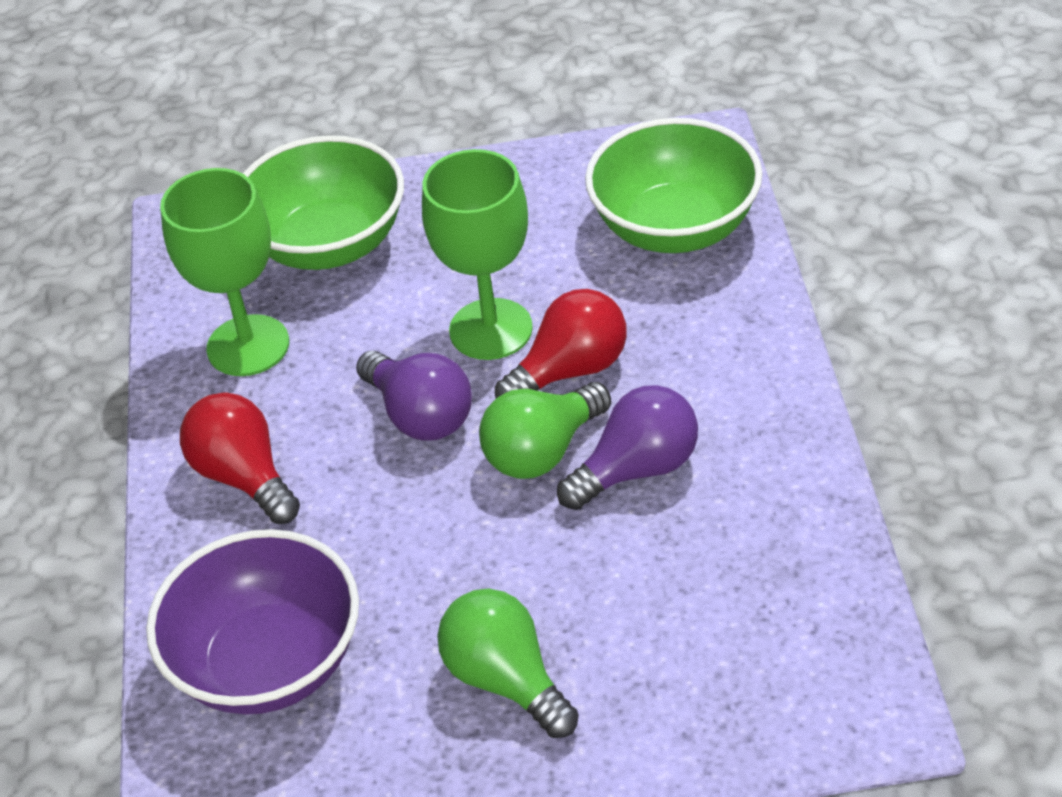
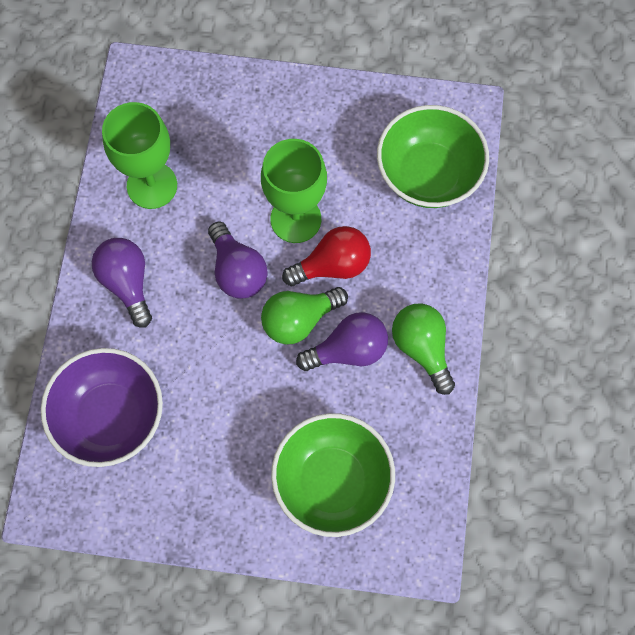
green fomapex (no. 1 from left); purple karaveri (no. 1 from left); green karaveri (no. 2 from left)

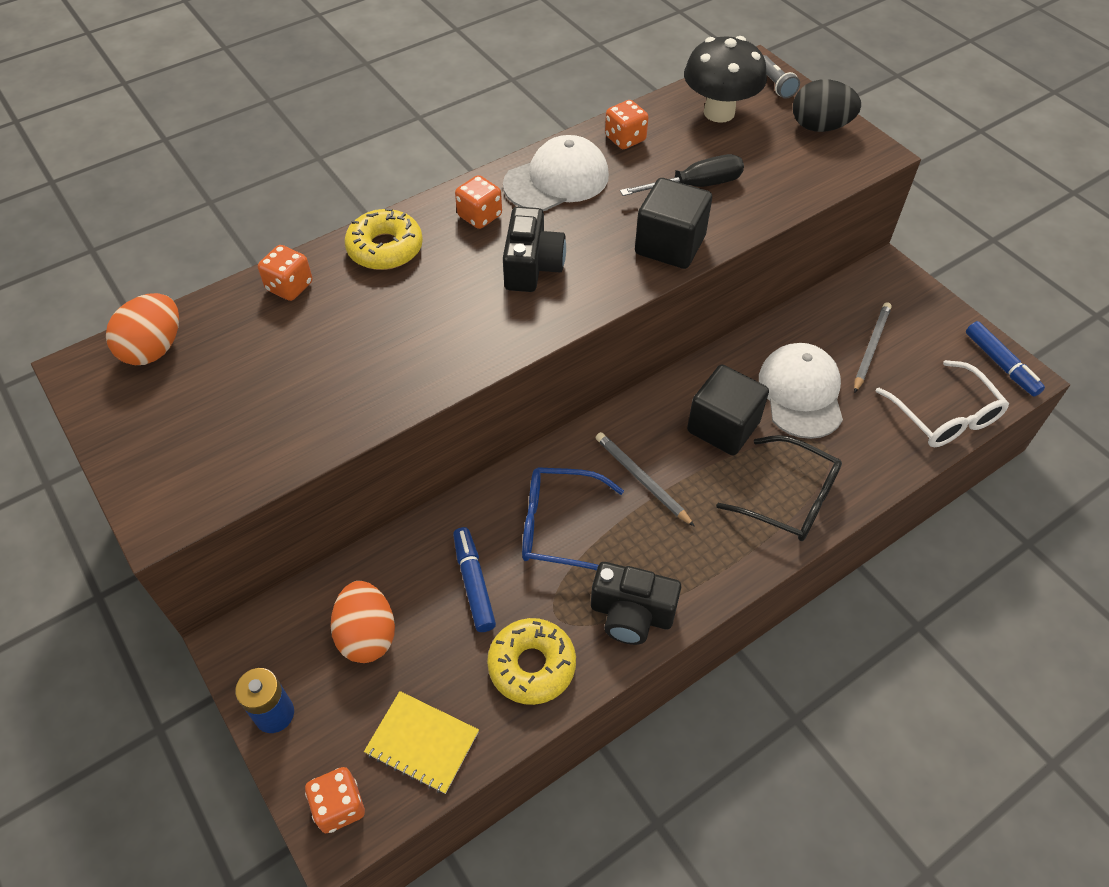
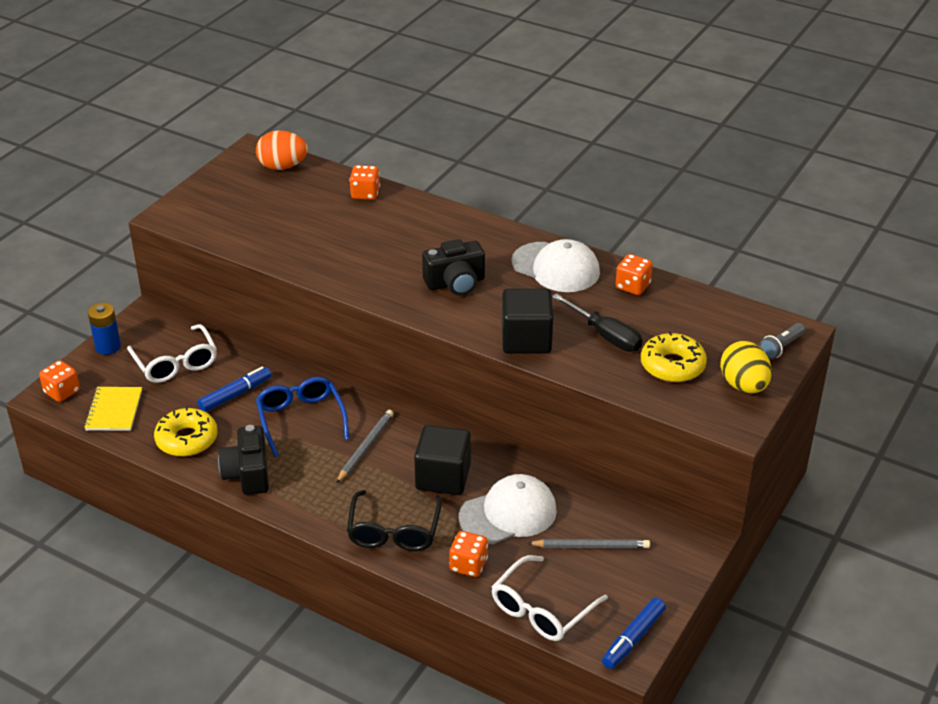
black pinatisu; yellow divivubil; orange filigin (no. 3 from left); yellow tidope (no. 2 from left); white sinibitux (no. 1 from left)

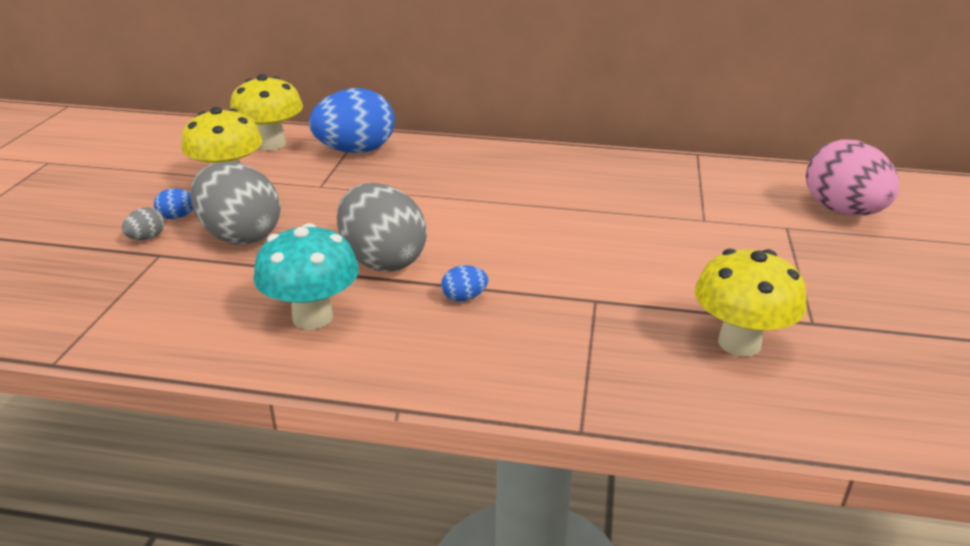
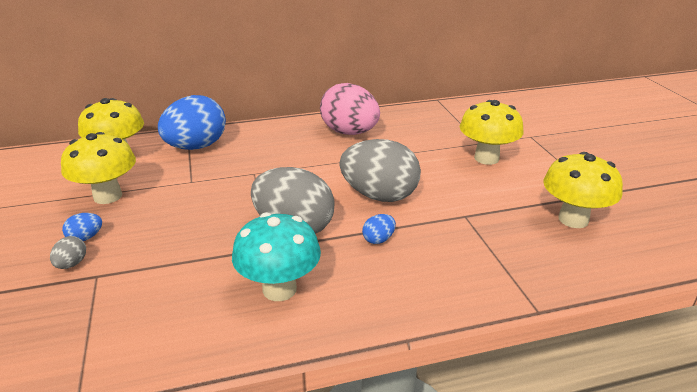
pink divivubil; grey divivubil (no. 3 from left); yellow pinatisu (no. 3 from left)

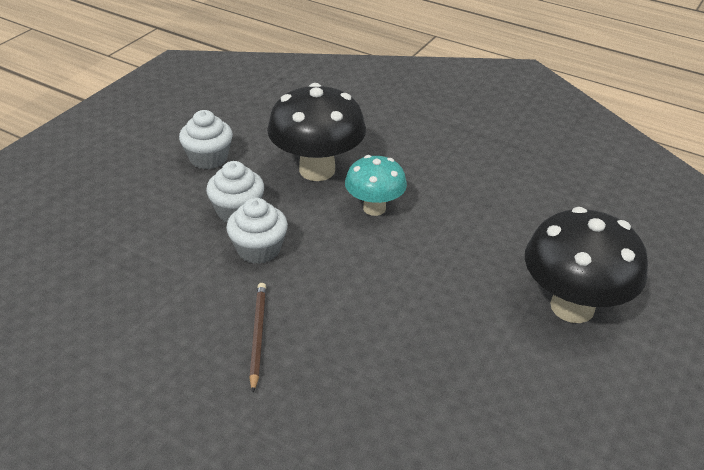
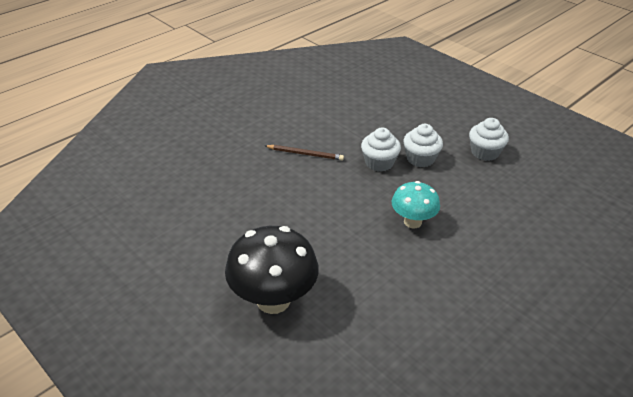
black pinatisu (no. 1 from left in the first image)

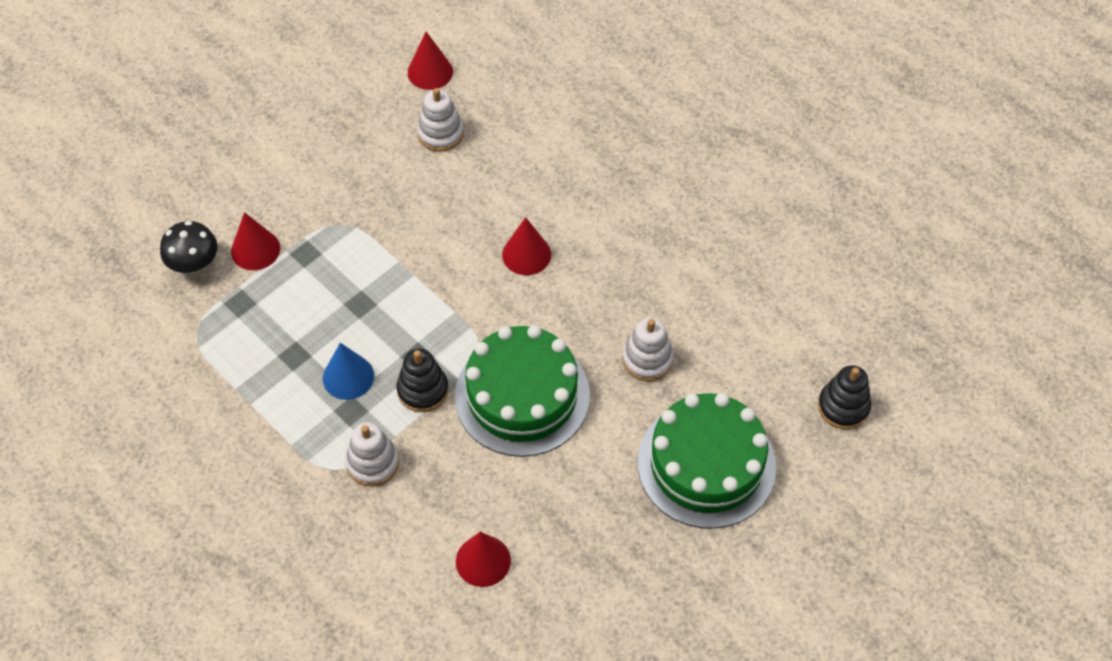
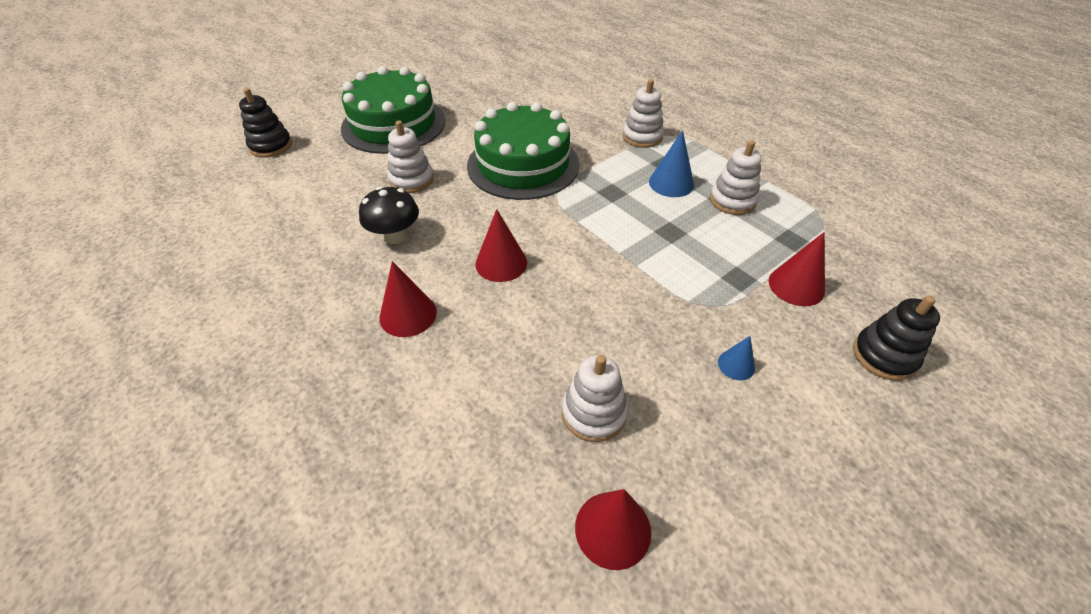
black pinatisu; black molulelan (no. 2 from left); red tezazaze (no. 1 from left); white molulelan (no. 4 from left); blue tezazaze (no. 2 from left)

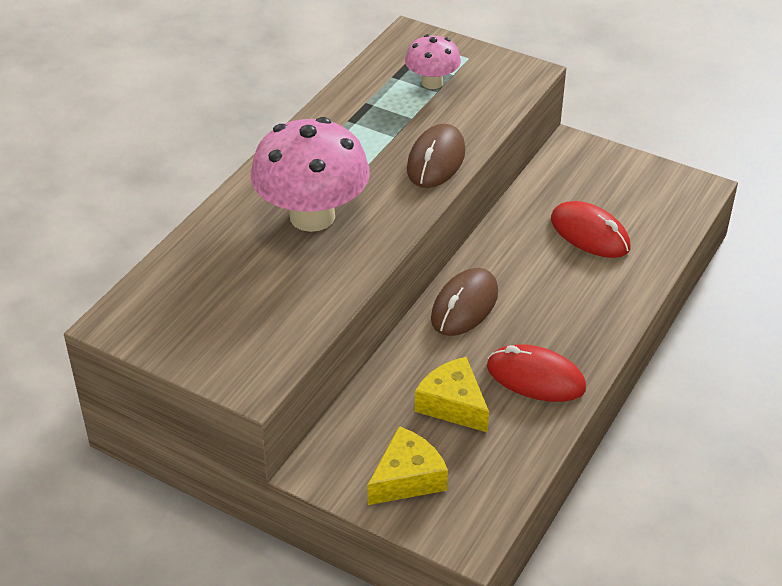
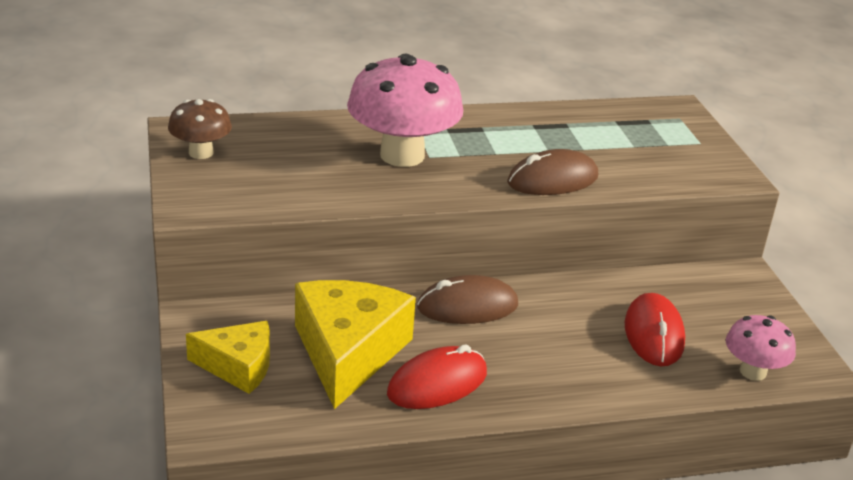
pink pinatisu (no. 2 from left); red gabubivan (no. 1 from left); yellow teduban (no. 2 from left); brown pinatisu

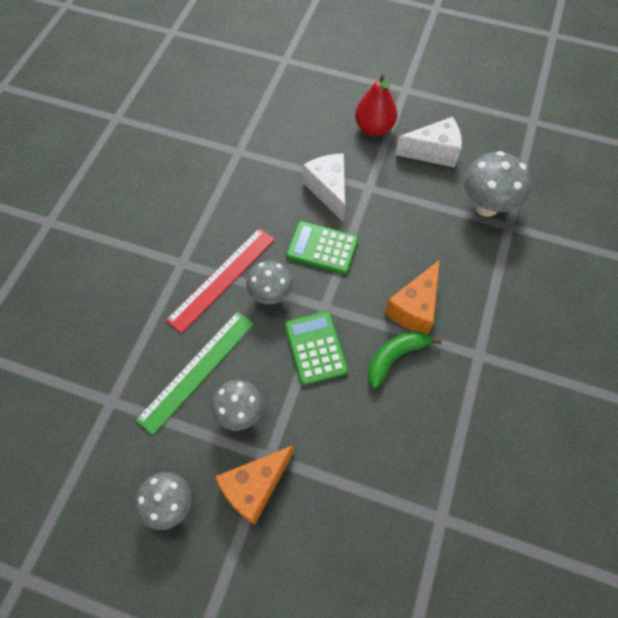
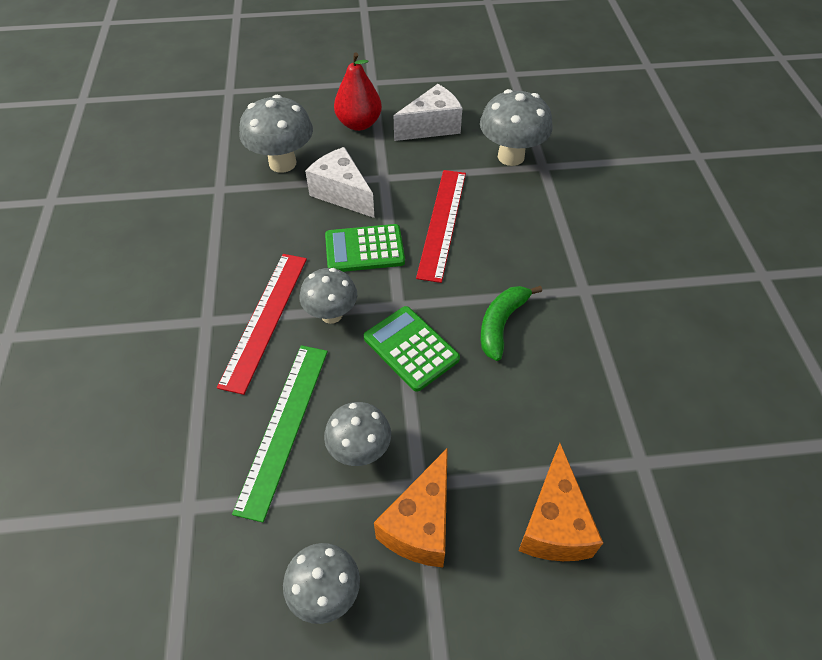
orange teduban (no. 2 from left); grey pinatisu (no. 1 from left); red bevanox (no. 2 from left)

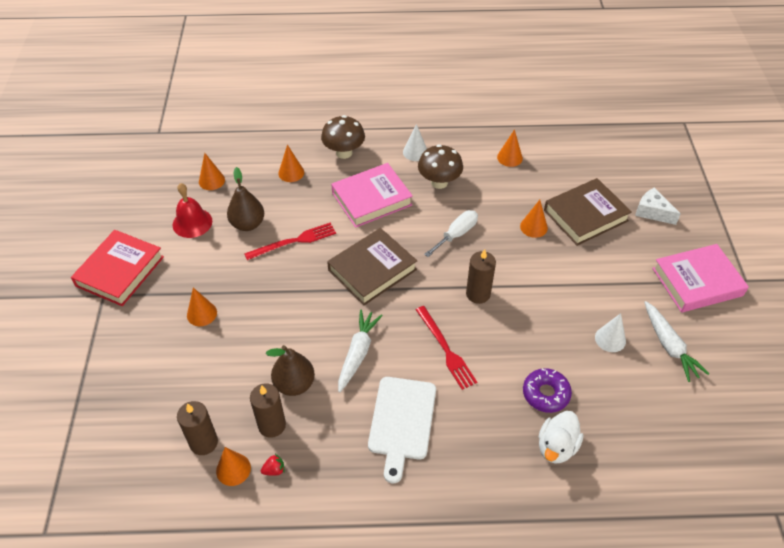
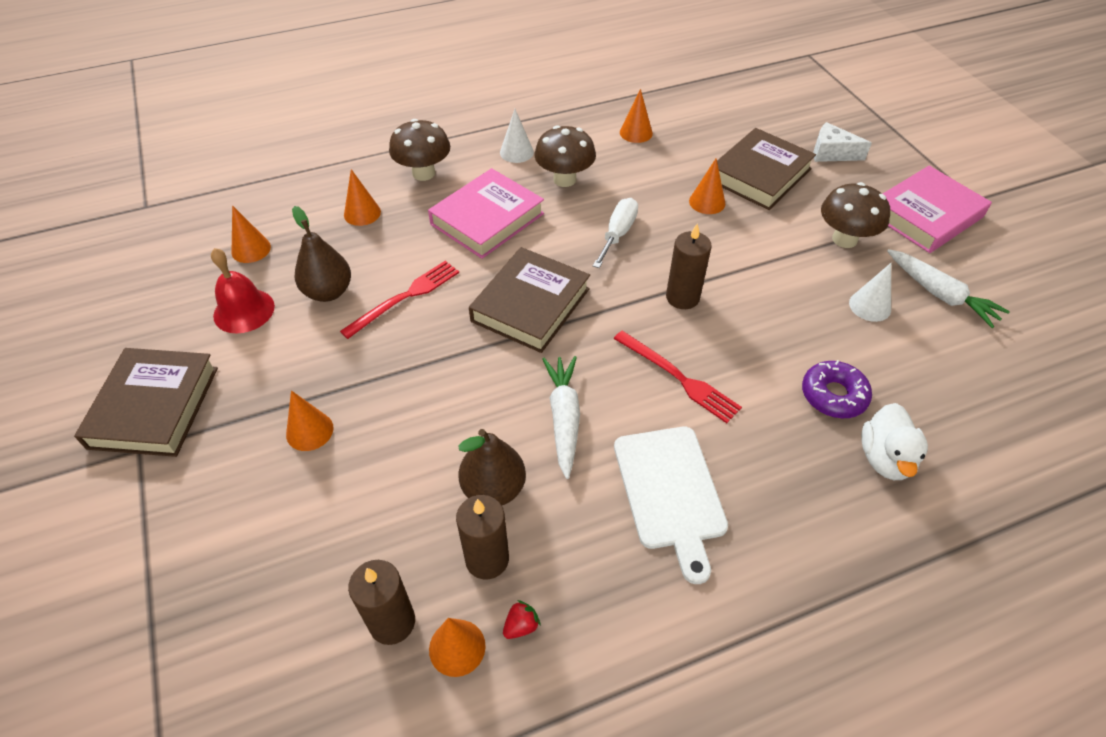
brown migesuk (no. 1 from left); brown pinatisu (no. 3 from left)

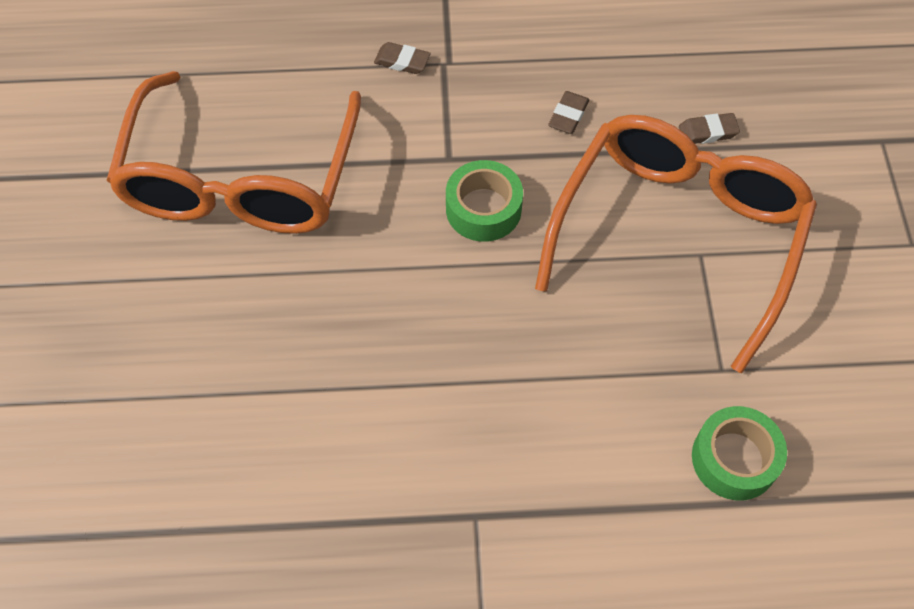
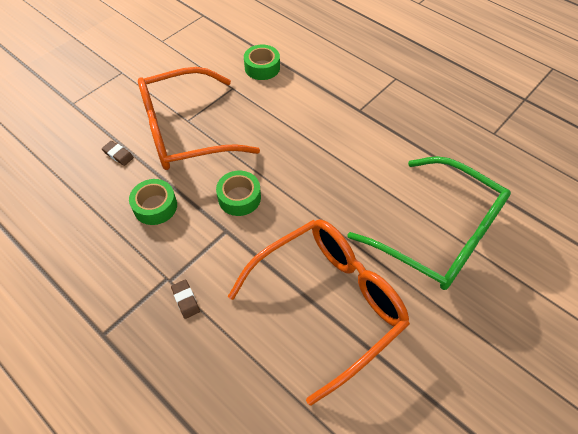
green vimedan (no. 1 from left); green sinibitux

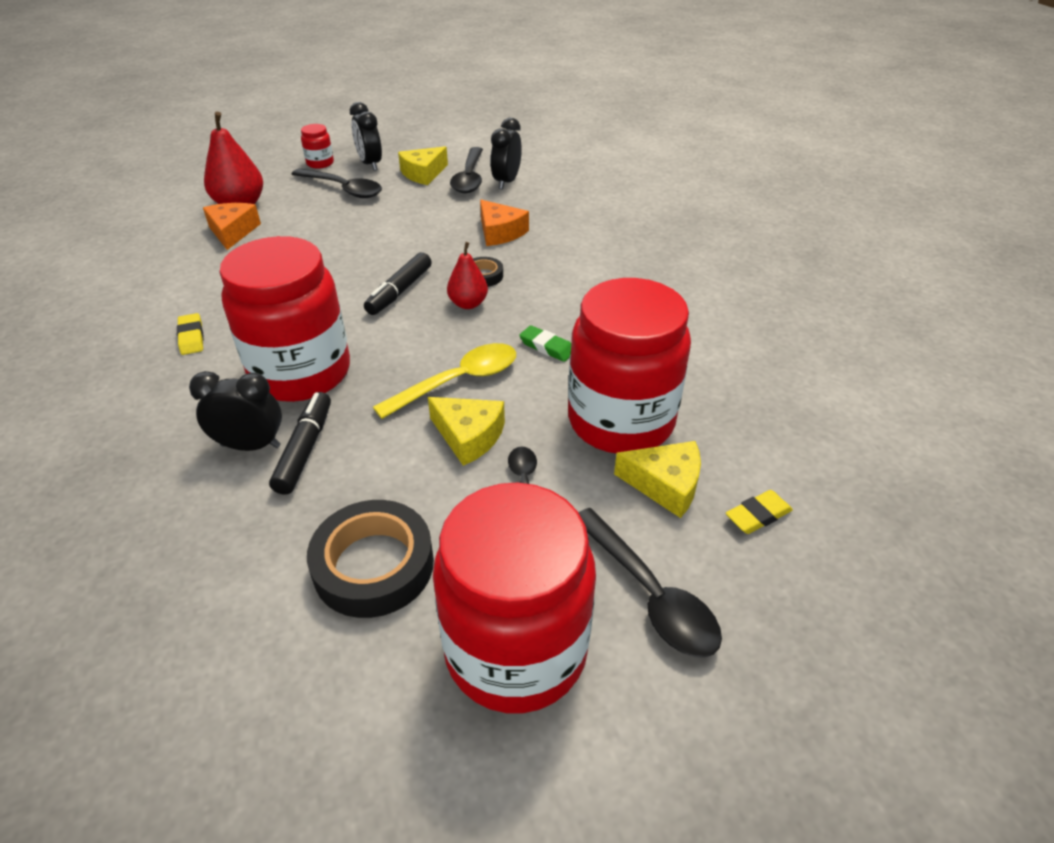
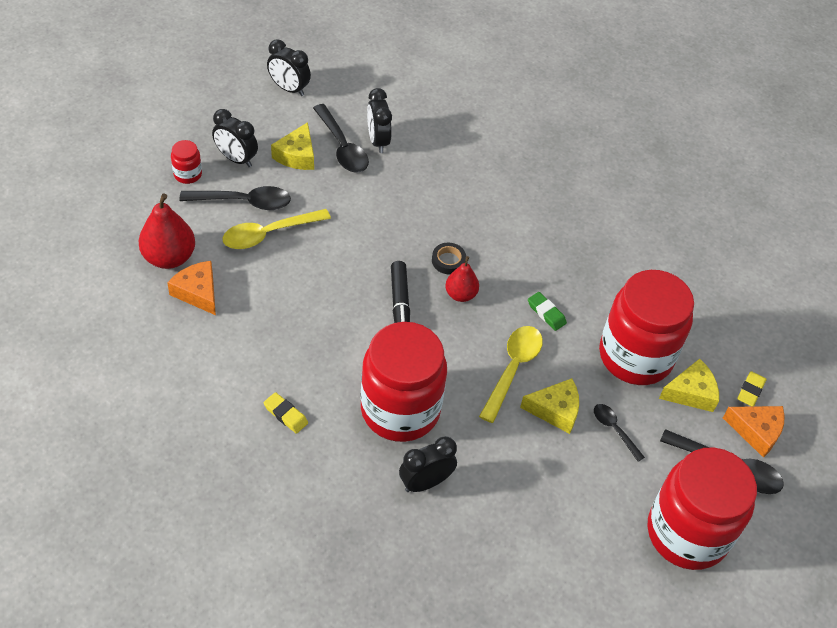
orange teduban (no. 2 from left); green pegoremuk; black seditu (no. 1 from left in the first image); black vimedan (no. 1 from left in the first image); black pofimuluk (no. 2 from left); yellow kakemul (no. 1 from left)

